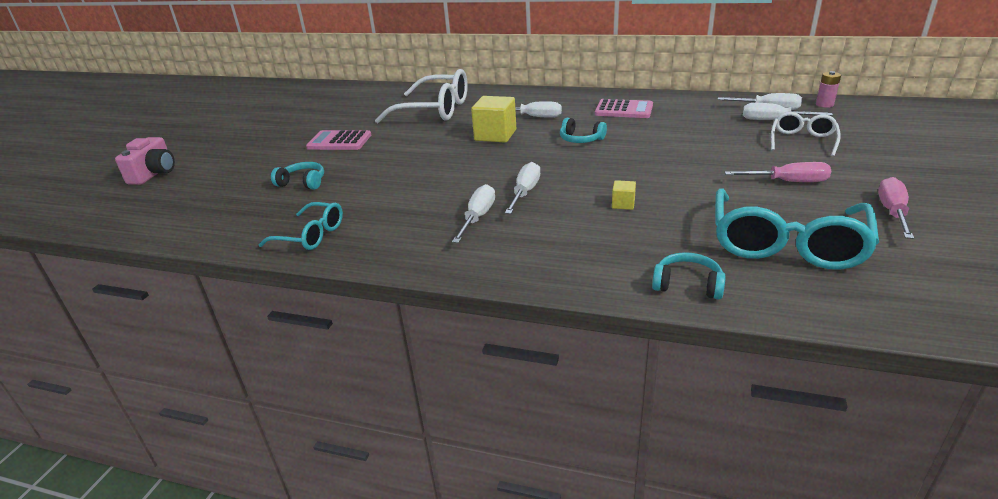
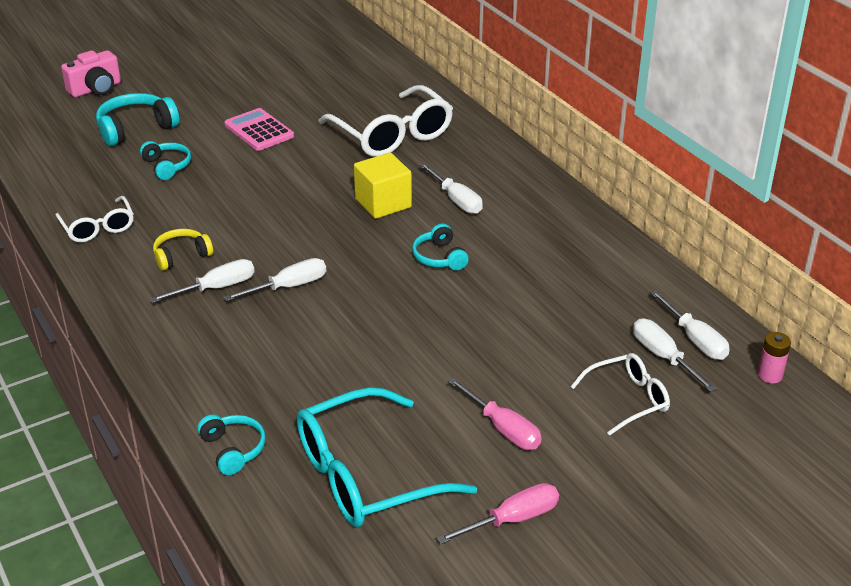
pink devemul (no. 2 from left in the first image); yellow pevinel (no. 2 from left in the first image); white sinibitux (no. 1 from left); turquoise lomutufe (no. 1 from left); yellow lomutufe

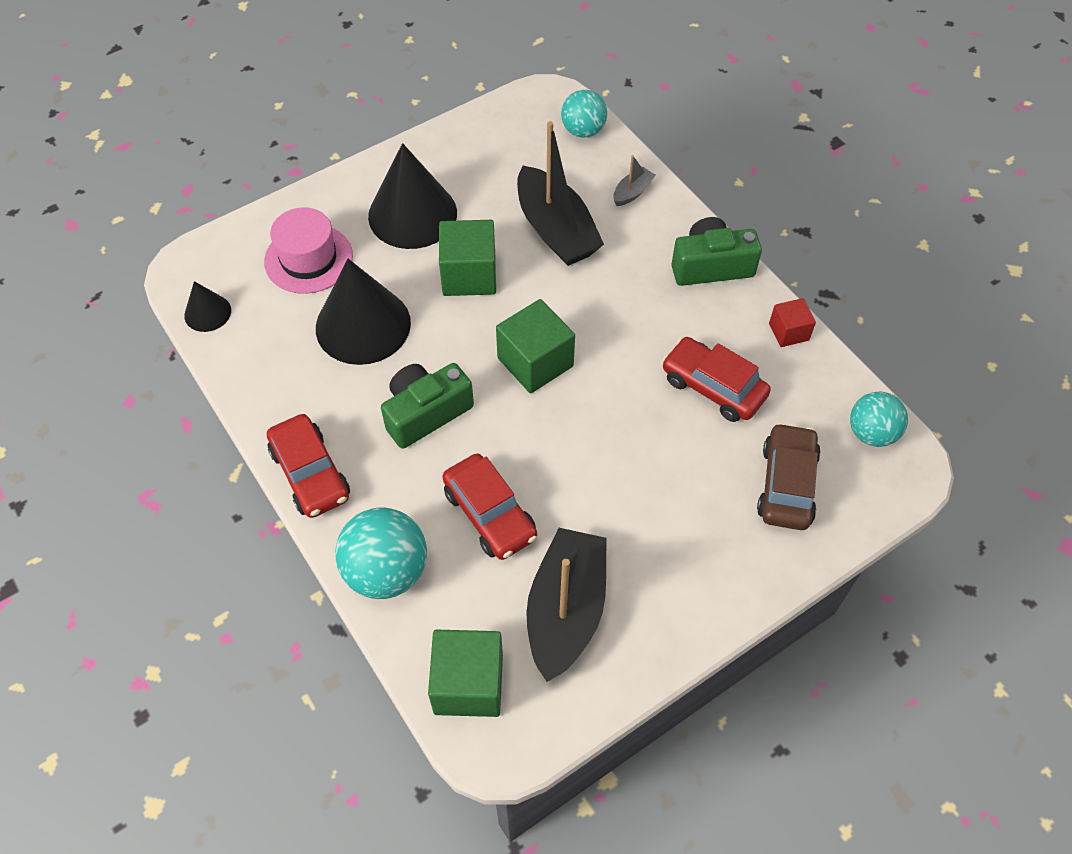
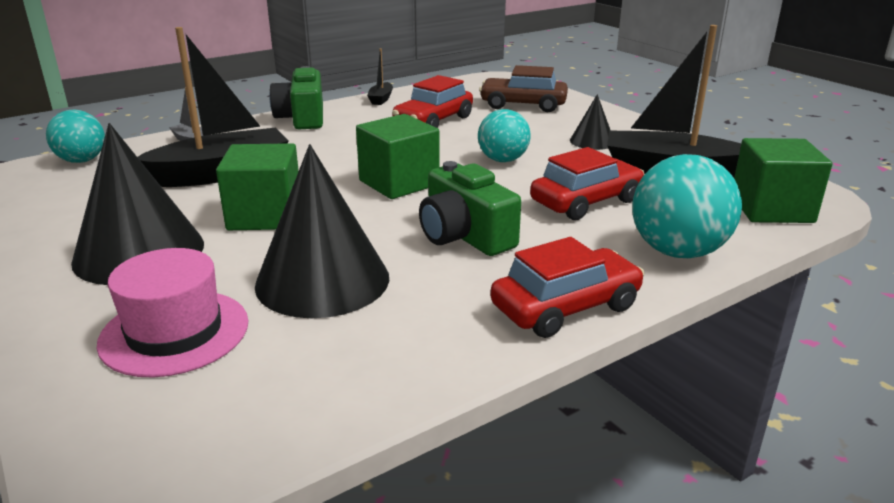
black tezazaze (no. 3 from left); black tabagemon (no. 2 from left); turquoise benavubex (no. 2 from left)

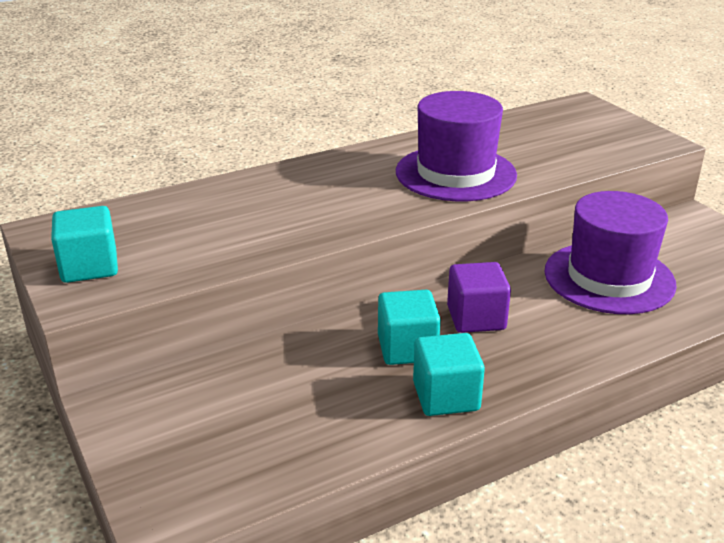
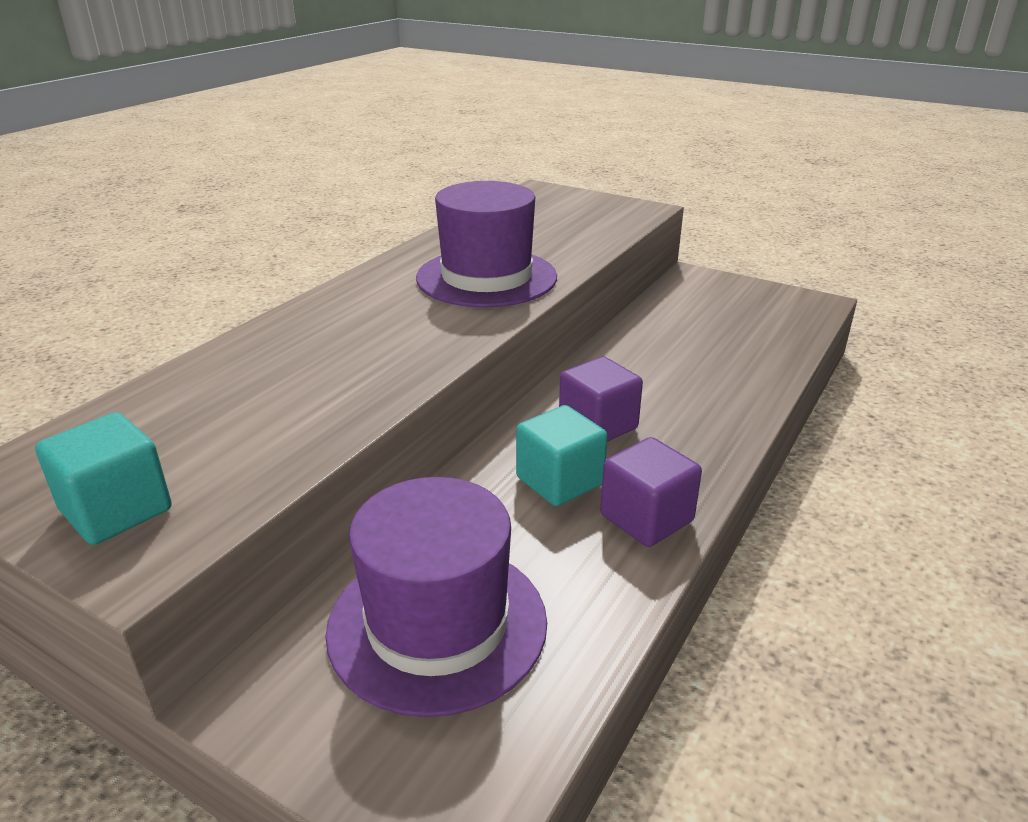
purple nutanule (no. 1 from left); purple pevinel (no. 2 from left)

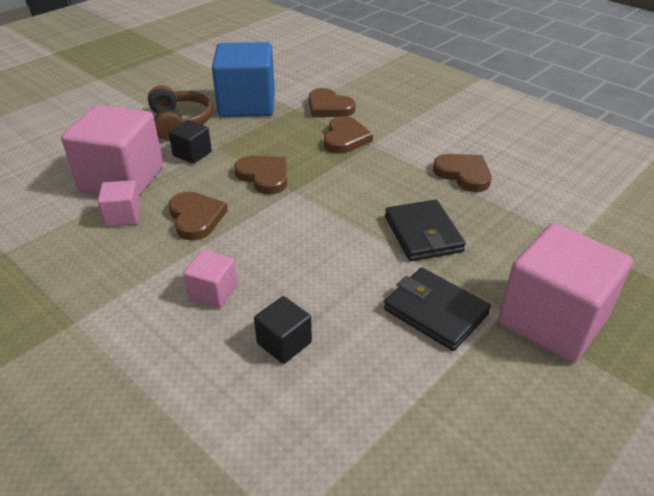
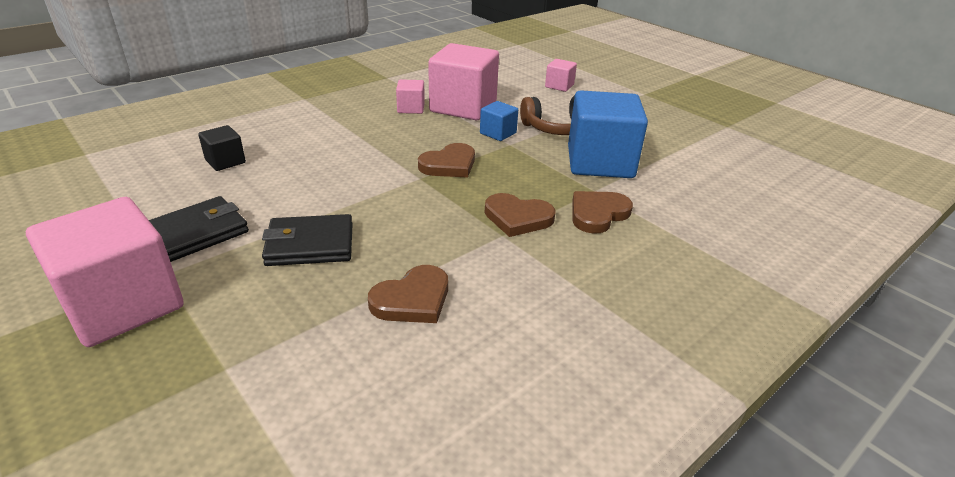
blue pevinel (no. 1 from left); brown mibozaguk (no. 1 from left in the first image); pink pevinel (no. 4 from left)

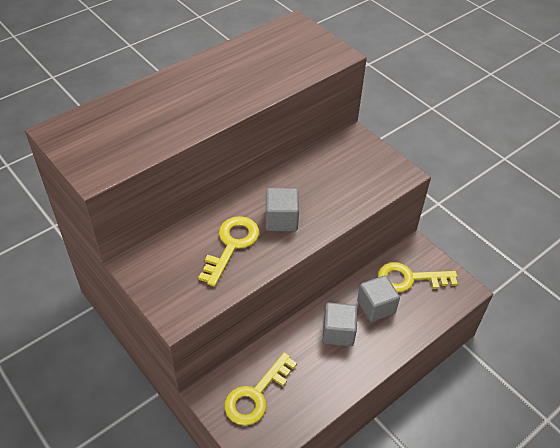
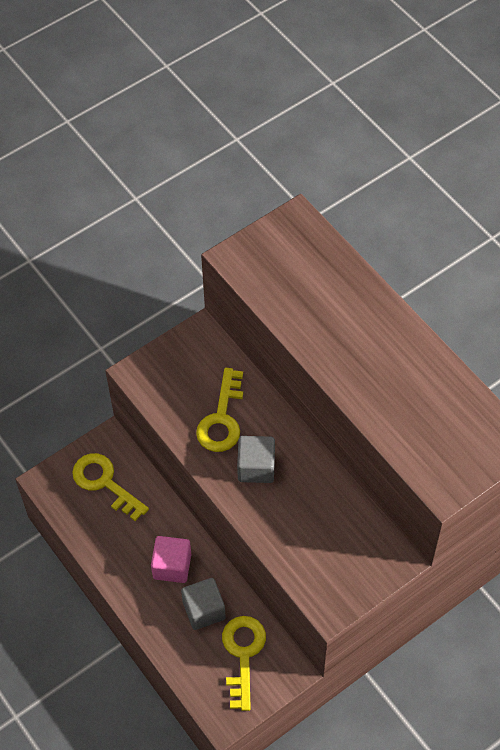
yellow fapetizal (no. 2 from left); pink pevinel

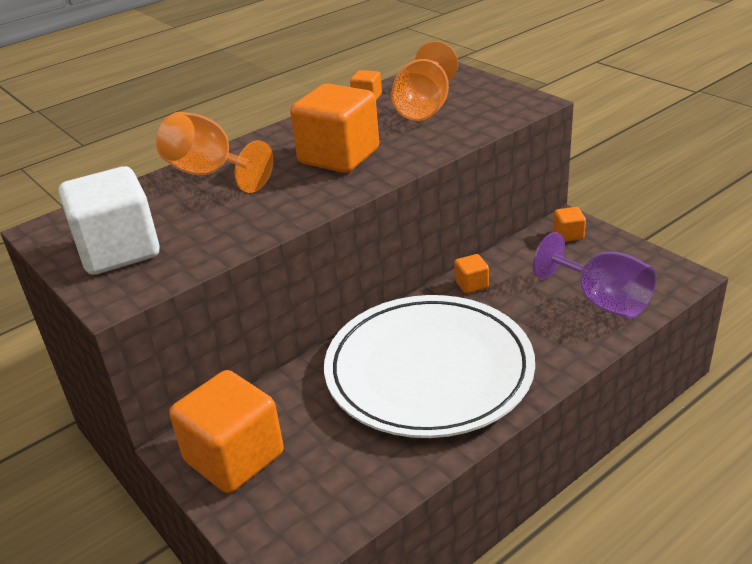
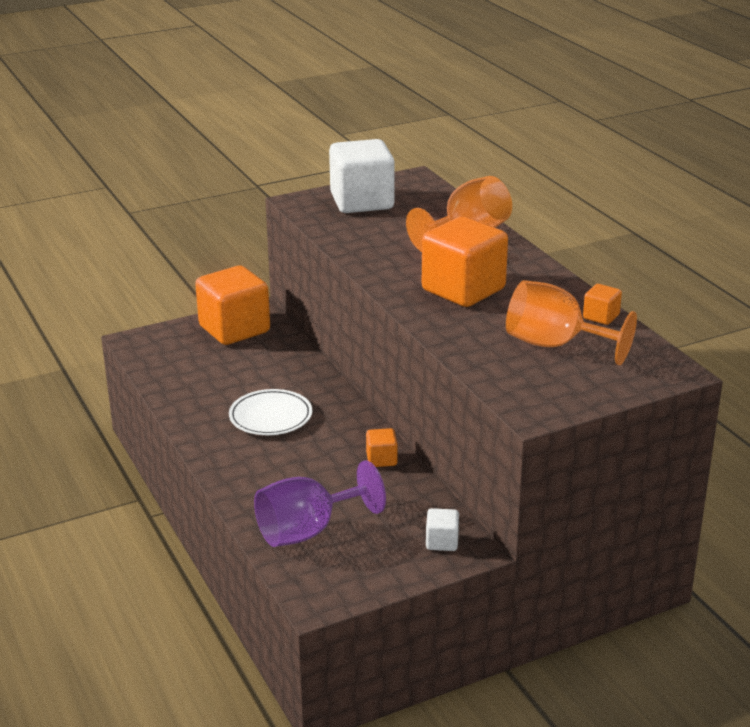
white pevinel (no. 2 from left); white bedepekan

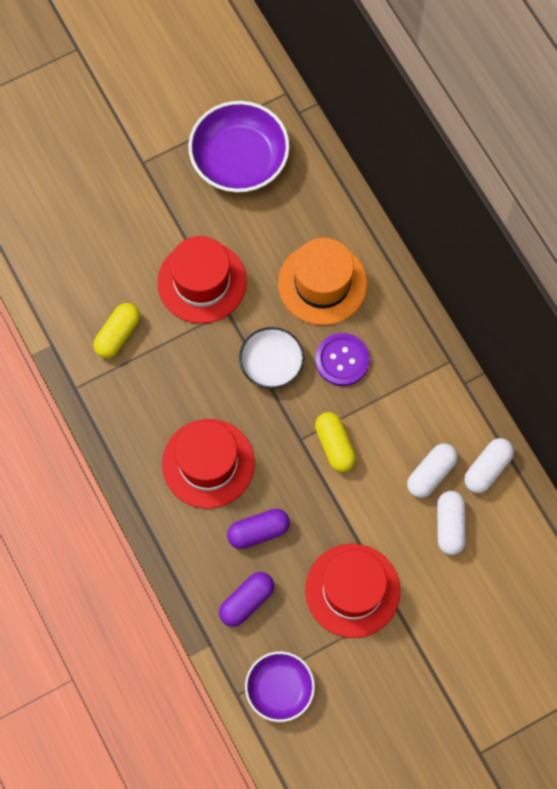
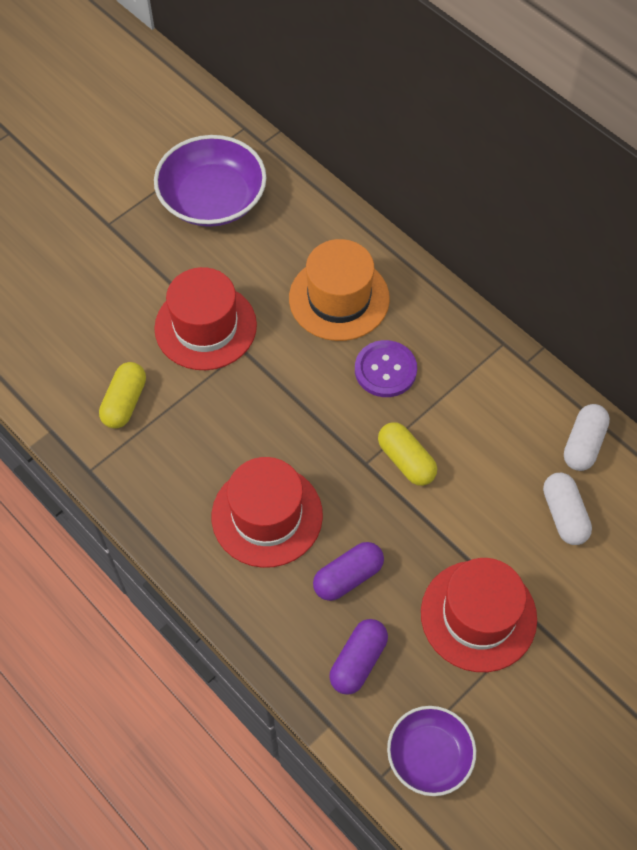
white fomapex; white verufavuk (no. 1 from left in the first image)

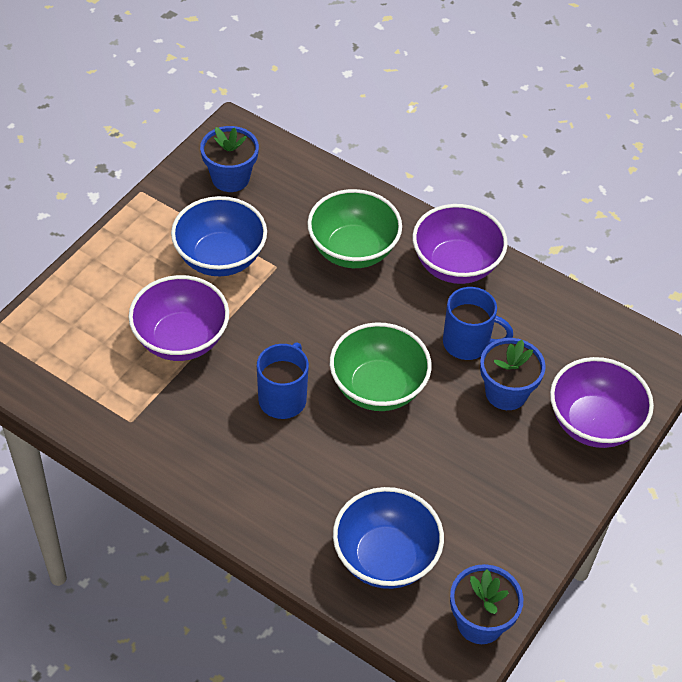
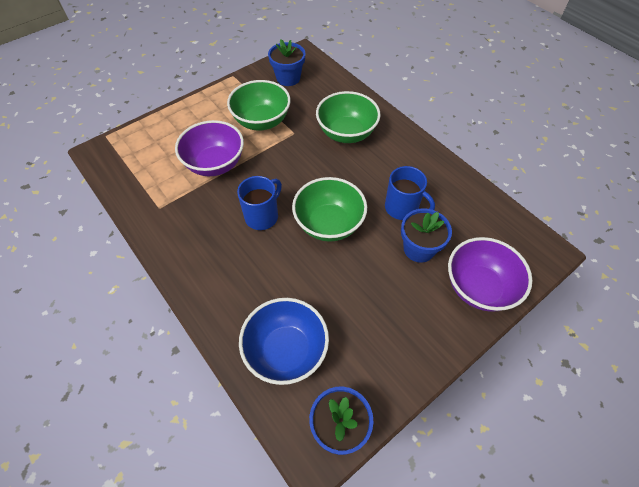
green fomapex (no. 1 from left); purple fomapex (no. 2 from left in the first image)

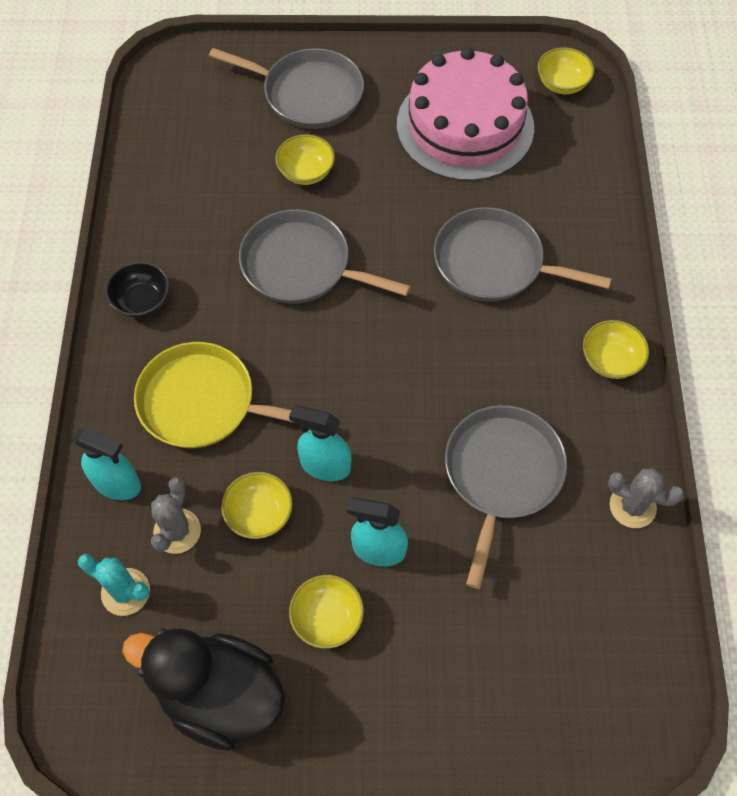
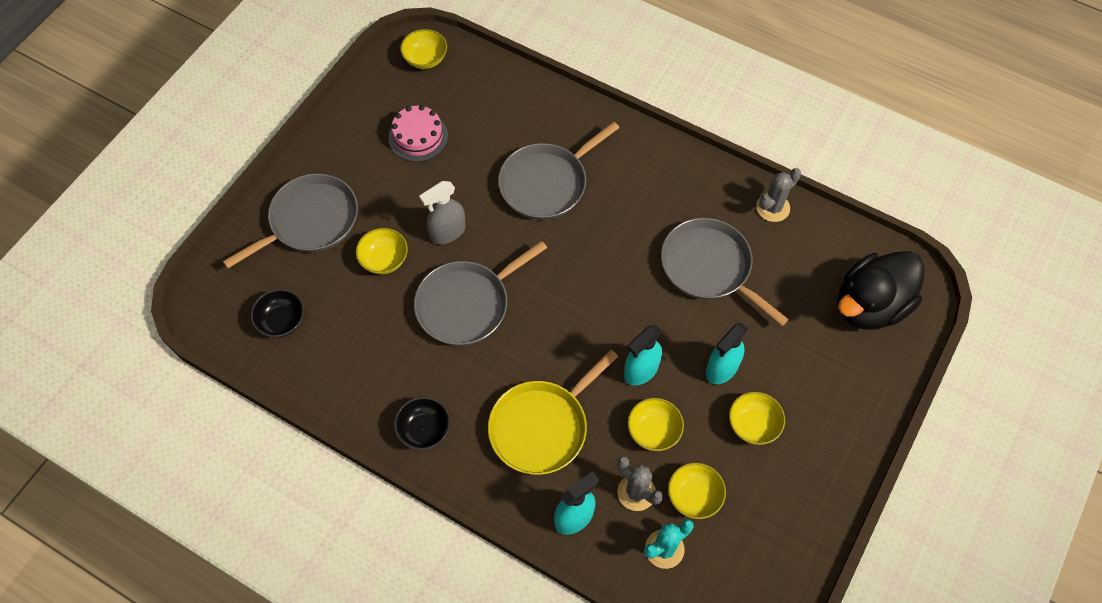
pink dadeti; yellow fomapex (no. 4 from left); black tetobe; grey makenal; black fomapex (no. 1 from left)

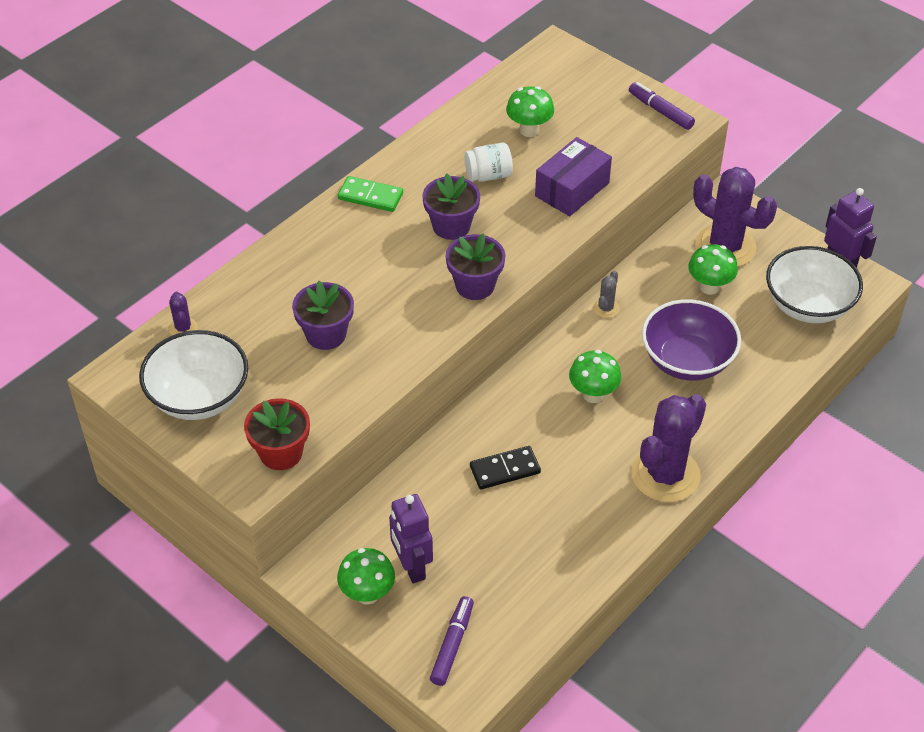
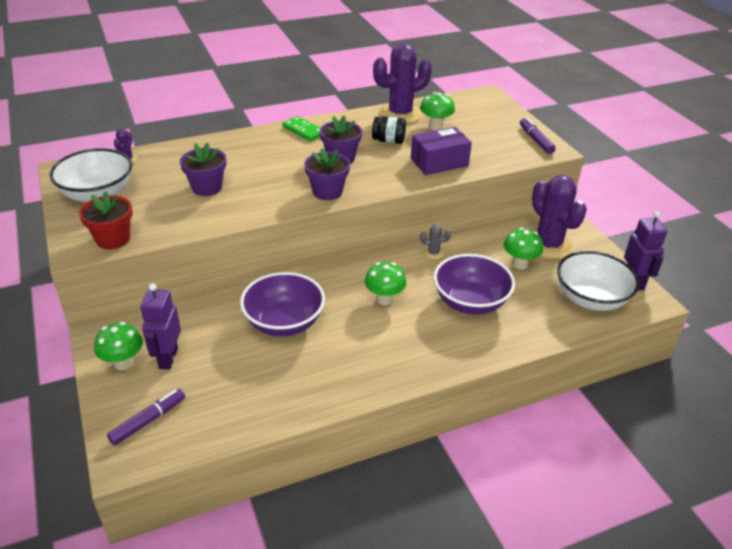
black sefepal; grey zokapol; purple zokapol (no. 2 from left); purple fomapex (no. 1 from left)

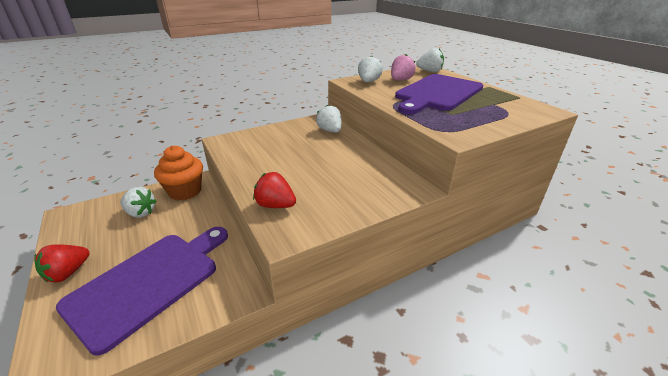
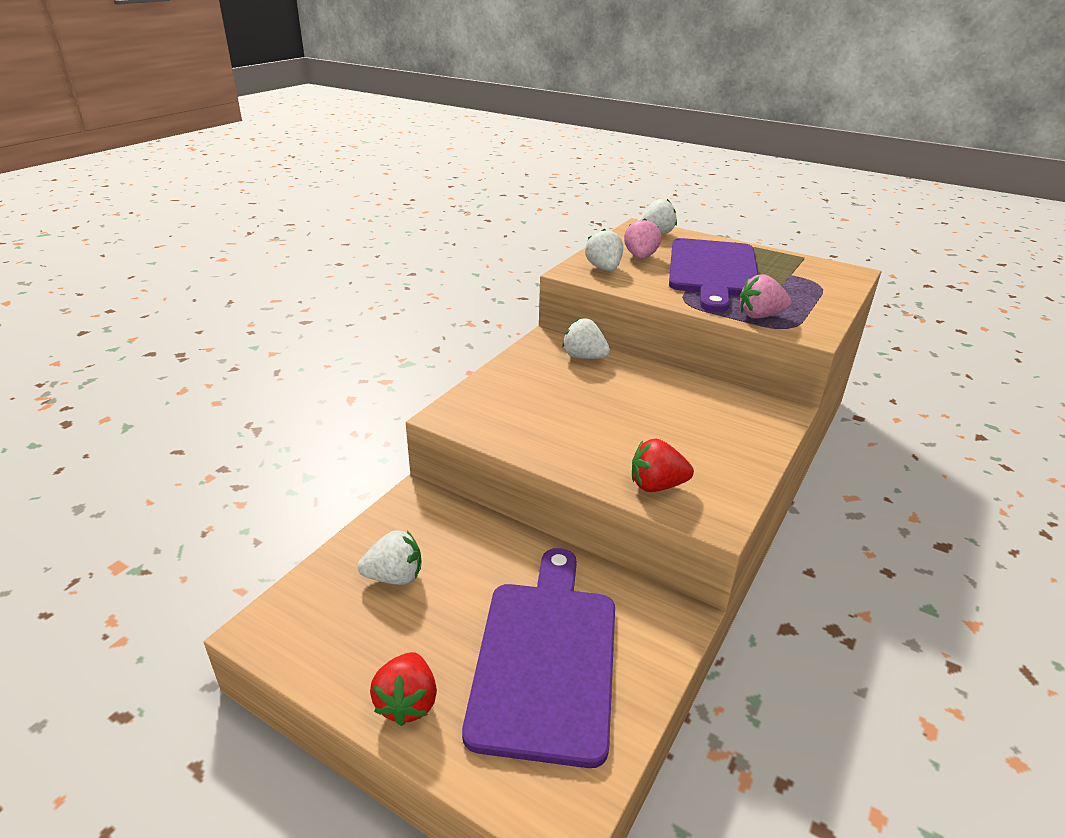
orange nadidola; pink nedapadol (no. 2 from left)

